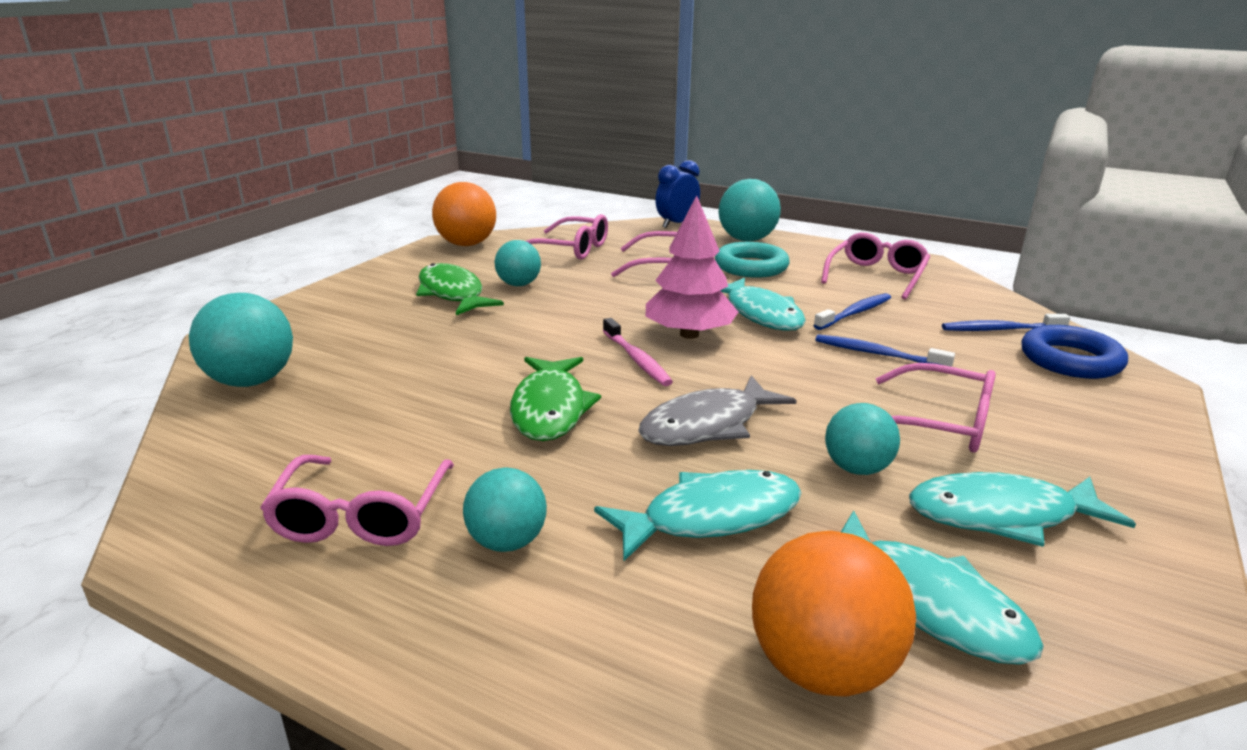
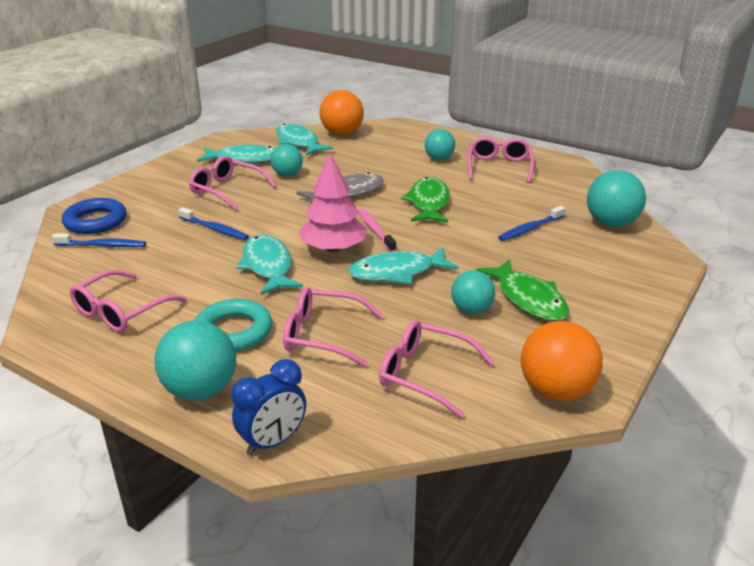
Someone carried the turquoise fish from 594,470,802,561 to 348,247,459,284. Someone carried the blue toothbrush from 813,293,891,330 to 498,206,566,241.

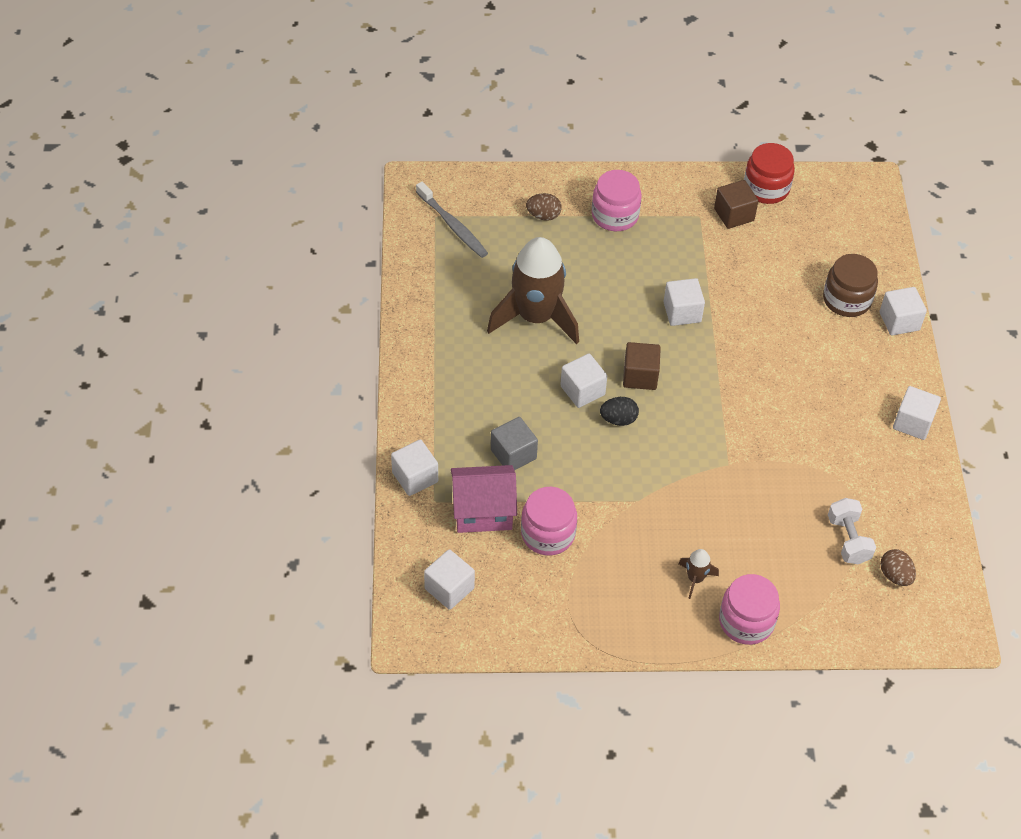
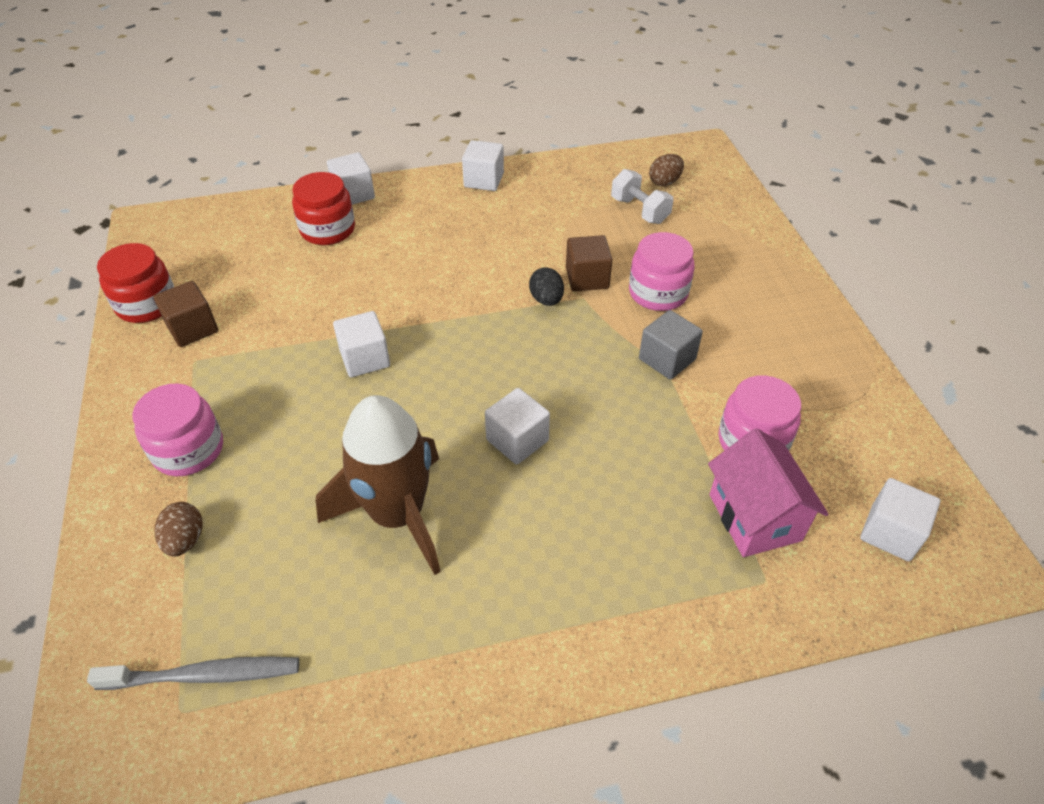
Someone took away the white cube at 391,439,438,496. Someone took away the brown rocket at 678,549,719,599. Someone carried the grey cube from 491,417,538,470 to 639,310,703,380. Someone carried the black egg from 600,397,639,426 to 529,267,564,306. Someone carried the brown cube from 623,342,661,390 to 566,235,613,292. Someone carried the pink jar from 719,574,780,645 to 629,232,695,311. Someone repainted the brown jar at 823,254,878,317, which became the red jar at 292,172,355,245. Someone rotated the grey toothbrush at 416,182,488,258 by 45 degrees clockwise. Someone rotated the white dumbbell at 828,498,876,564 by 75 degrees clockwise.

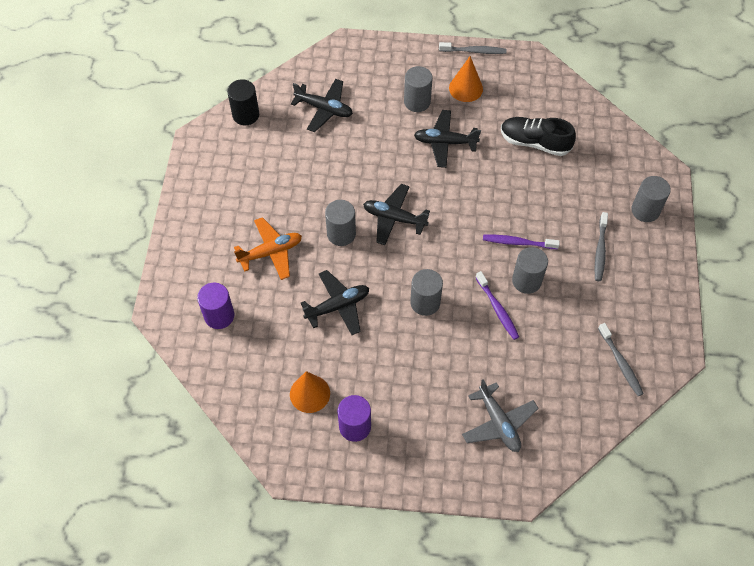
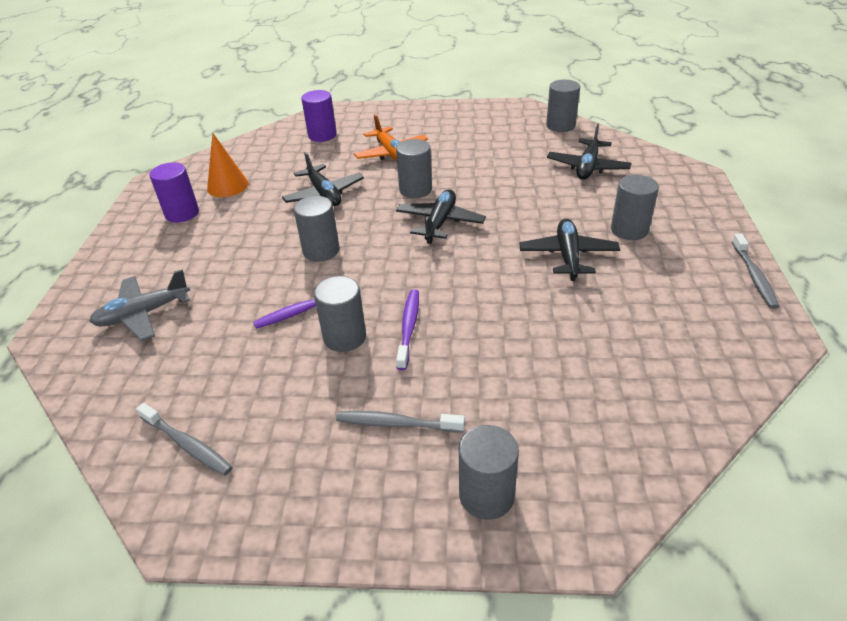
Someone took away the orange cone at 449,56,483,102. Someone took away the black shoe at 501,117,576,156. Someone repainted the black cylinder at 227,79,259,125, which became the grey cylinder at 546,80,580,132. Someone rotated the grey toothbrush at 598,323,644,396 by 120 degrees counterclockwise.

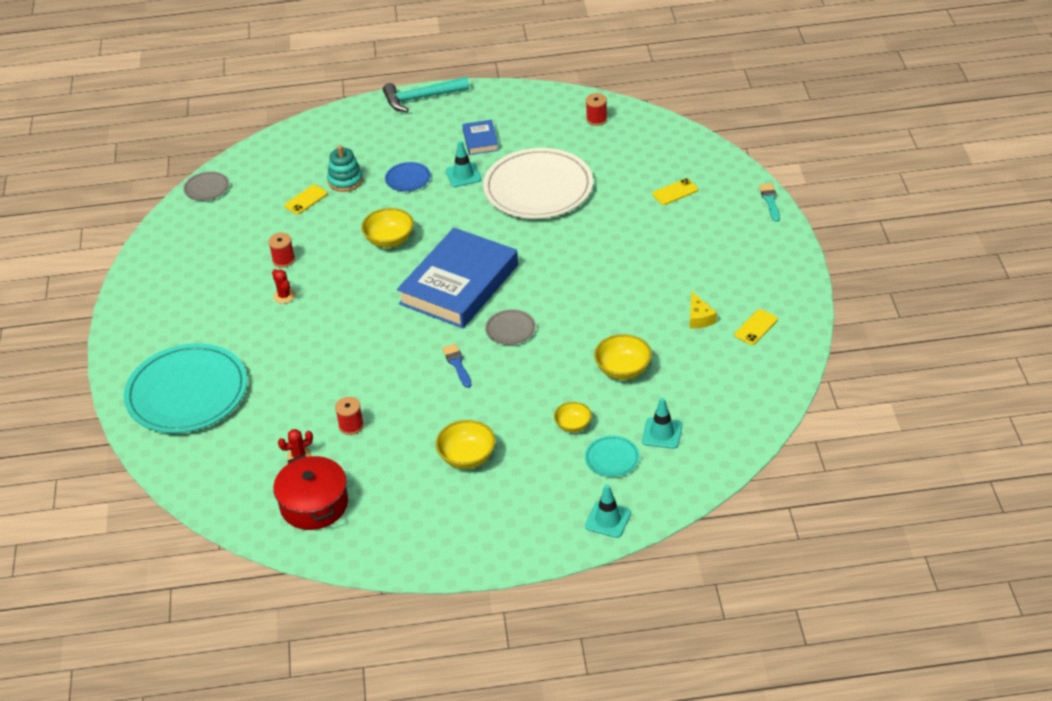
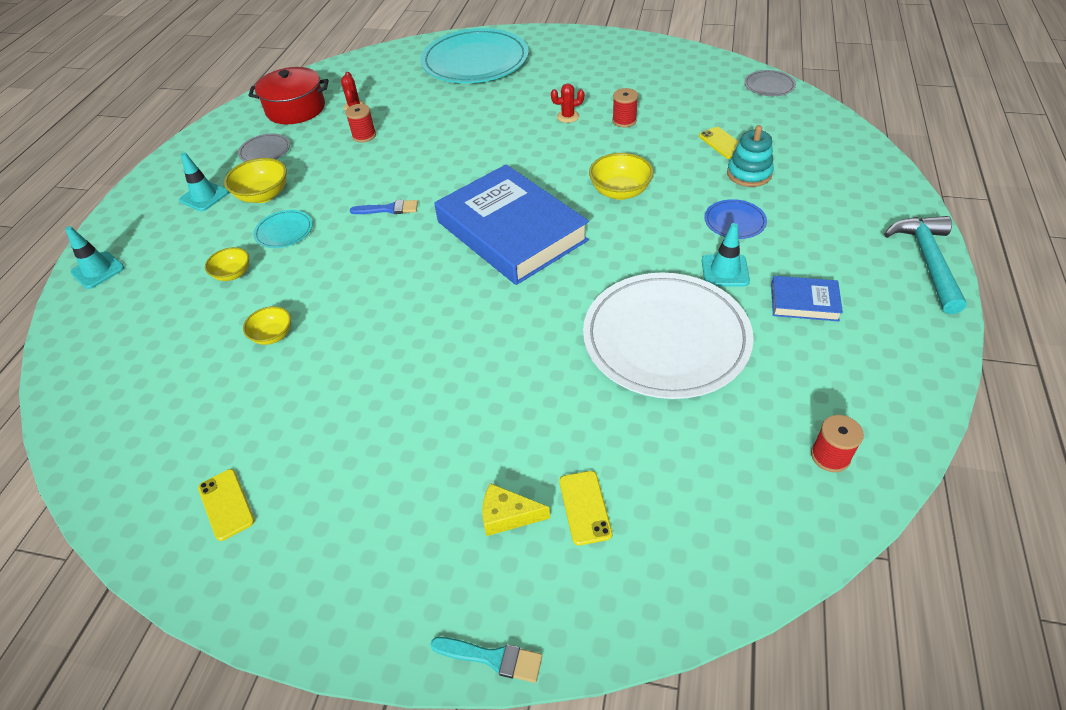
Someone carried the grey plate from 485,309,536,345 to 238,133,290,162. Someone carried the turquoise plate from 585,435,640,477 to 253,210,313,248. Someone carried the turquoise traffic cone from 642,398,683,449 to 179,153,229,211. Someone carried the yellow cheese from 690,292,717,329 to 482,483,550,536. Someone scaled the yellow bowl at 594,334,652,380 by 0.64.

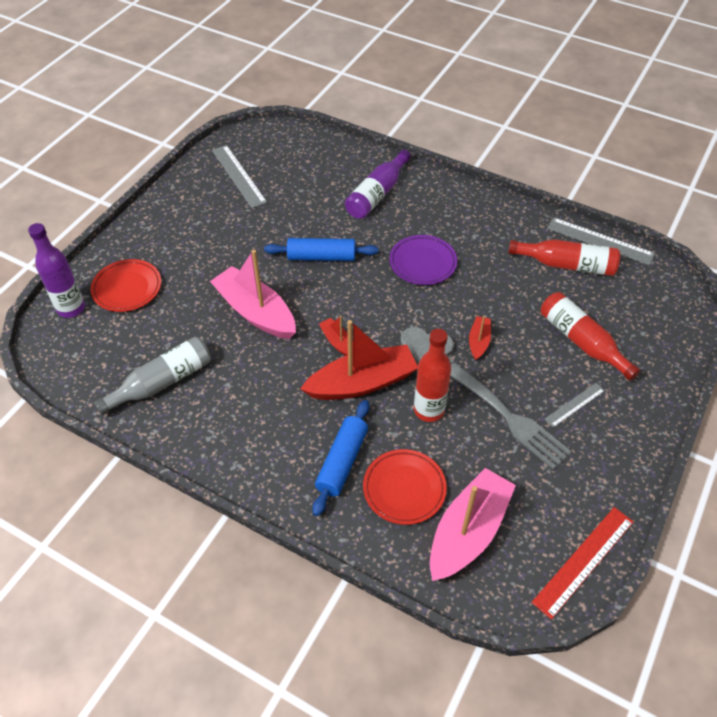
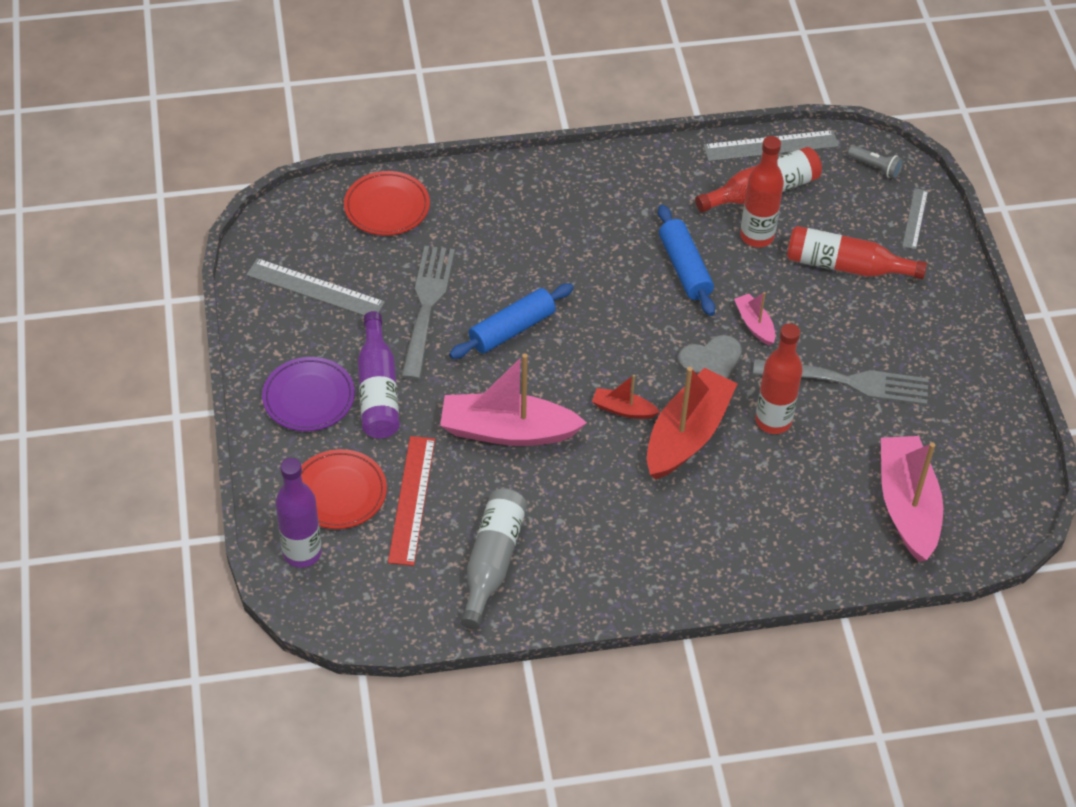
Someone put down the grey fork at 401,246,455,380. Someone put down the red bottle at 740,136,784,247. Someone put down the grey flashlight at 848,145,903,179. Someone carried the blue rolling pin from 312,400,369,516 to 658,205,715,316. Someone carried the purple bottle from 345,149,411,219 to 358,311,400,439. Someone carried the red plate from 363,449,447,525 to 344,171,430,236. Someone carried the purple plate from 389,235,457,285 to 262,357,355,431. Someone carried the red ruler from 532,507,634,619 to 388,436,435,566. Someone carried the grey ruler from 545,383,605,427 to 902,188,928,249. Someone repainted the red boat at 469,316,491,360, which became the pink boat at 734,292,775,346.

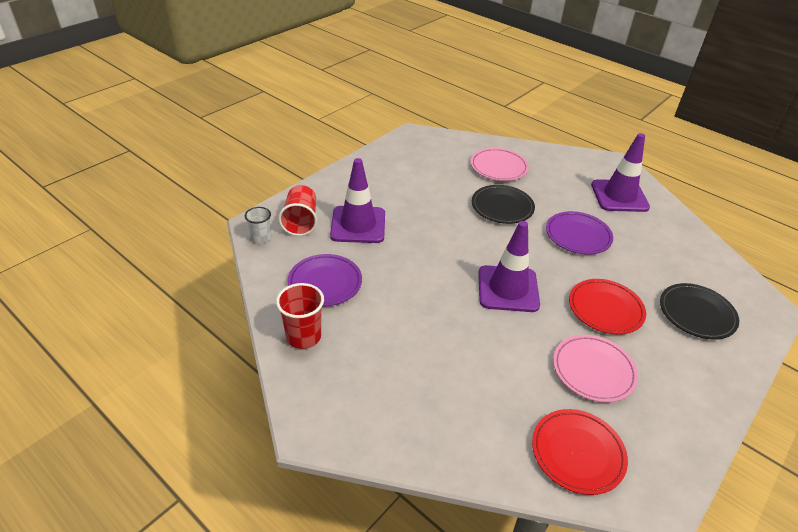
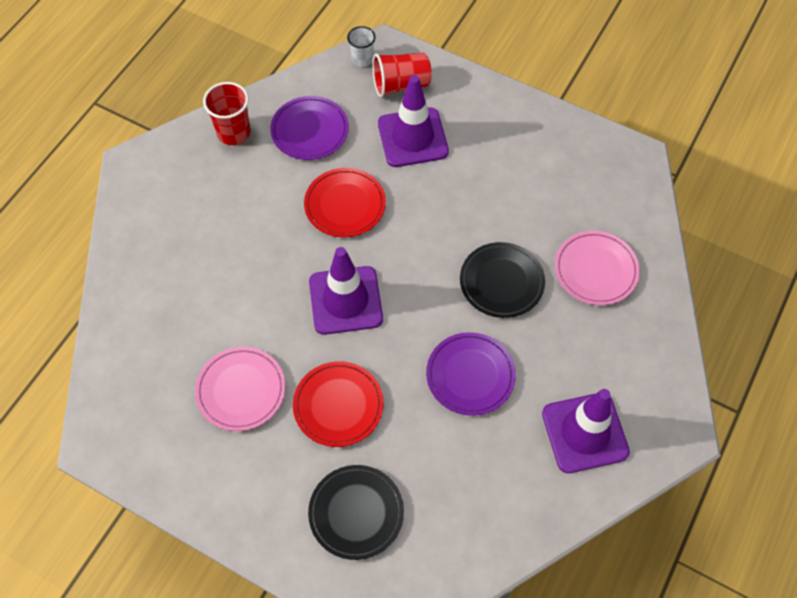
Someone carried the red plate from 532,409,628,495 to 304,168,386,238.

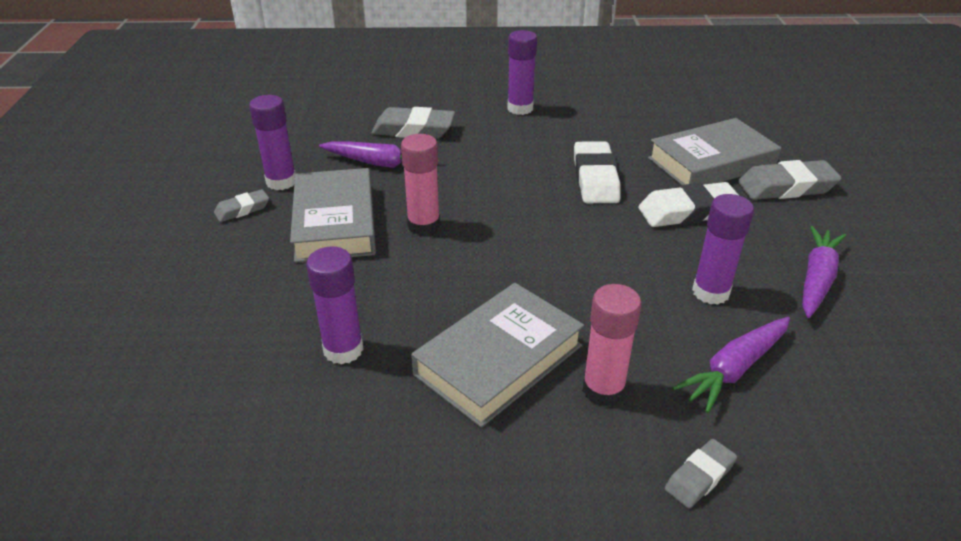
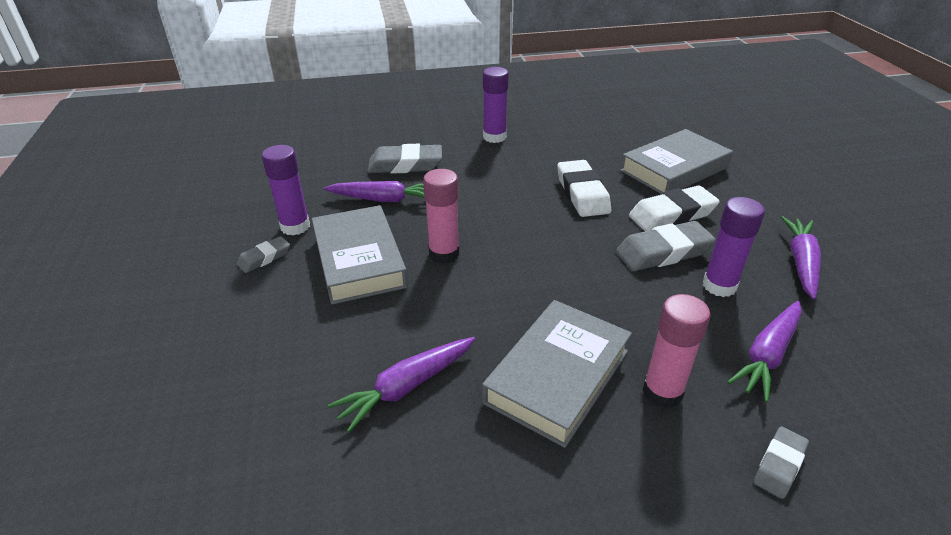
Someone carried the grey eraser from 738,160,842,200 to 616,221,716,271. Someone swapped the purple glue stick at 306,246,364,364 for the purple carrot at 328,337,475,432.

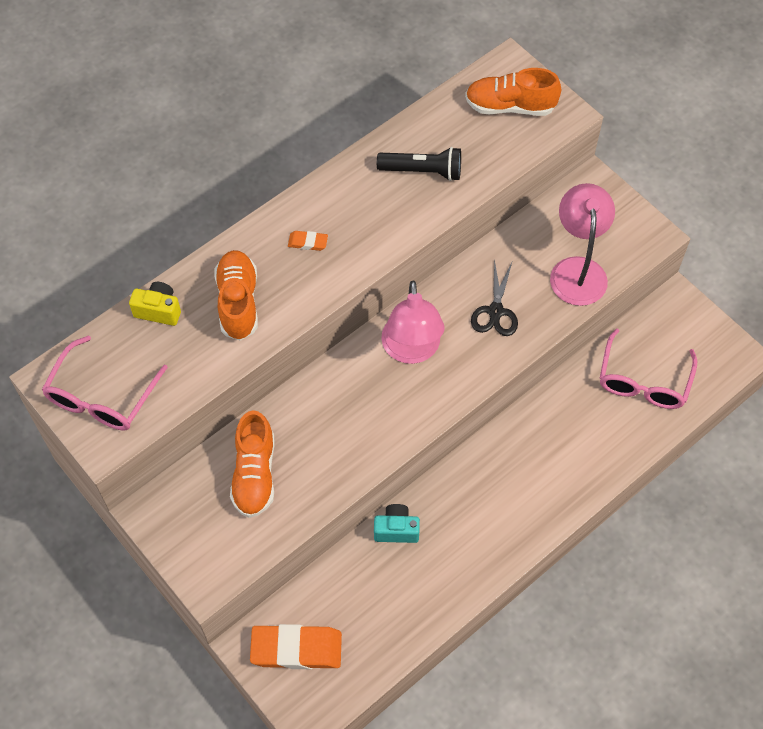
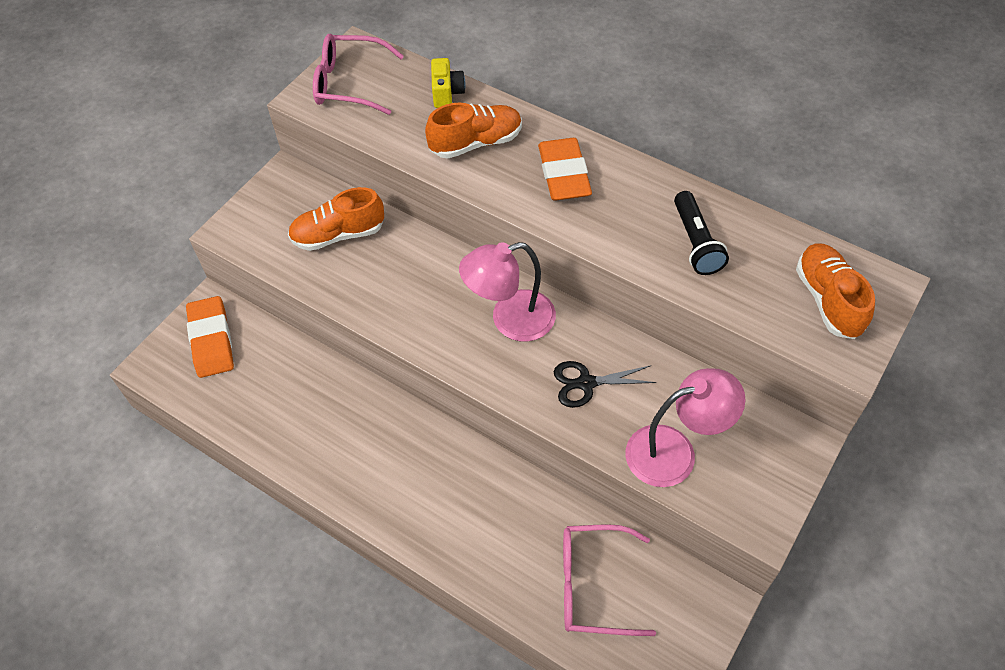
Someone took away the turquoise camera at 374,504,420,543. Someone scaled the orange eraser at 288,231,328,251 by 2.19.

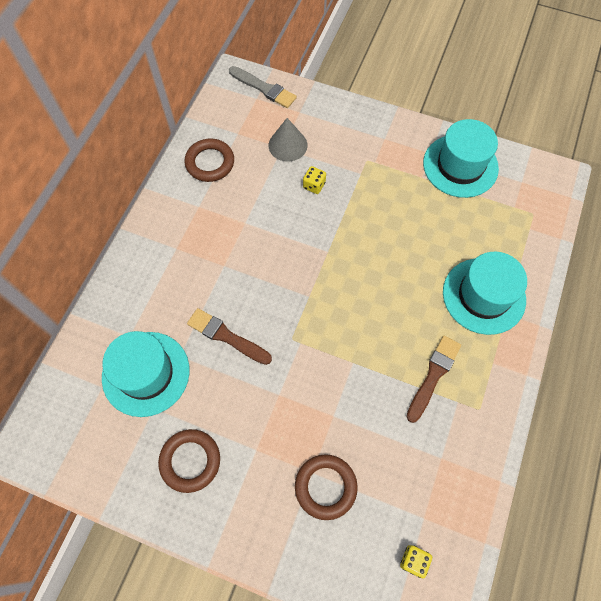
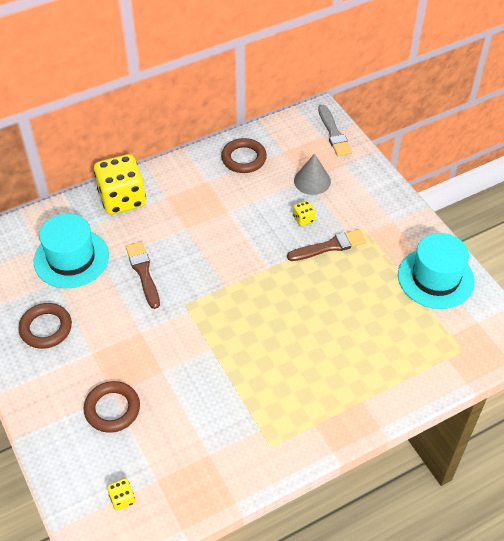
Someone took away the turquoise hat at 443,252,527,335. Someone put down the yellow dice at 94,154,146,215. Someone carried the brown brush from 406,336,461,423 to 287,229,366,261.

